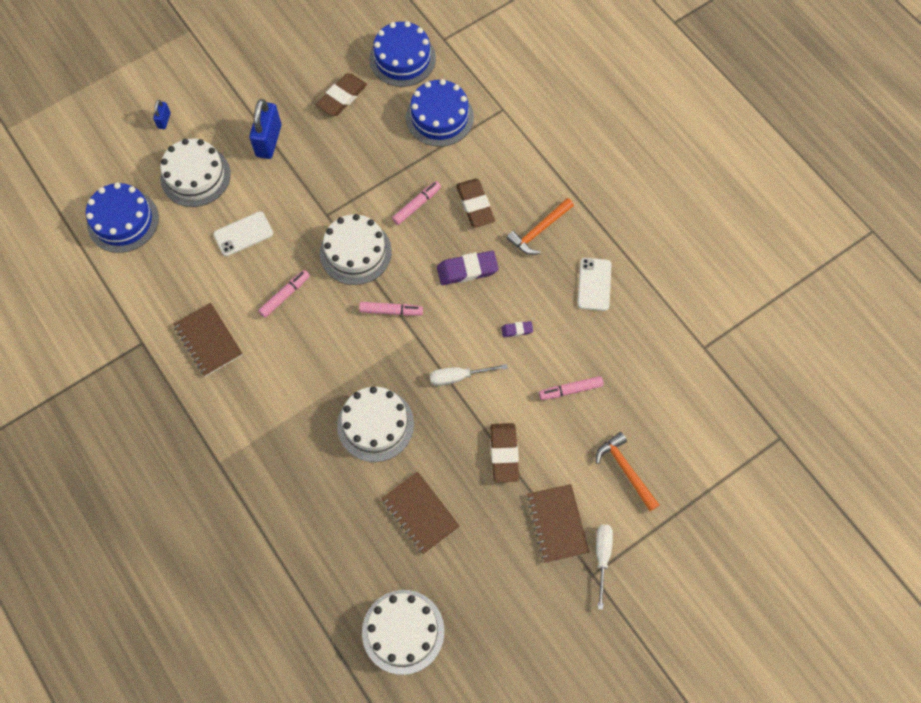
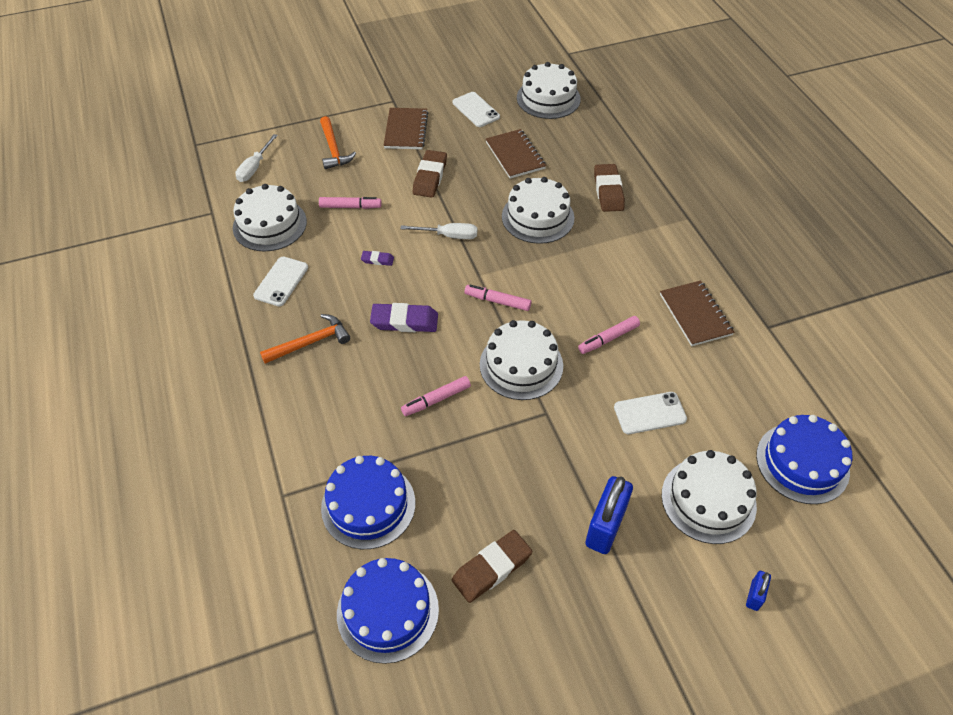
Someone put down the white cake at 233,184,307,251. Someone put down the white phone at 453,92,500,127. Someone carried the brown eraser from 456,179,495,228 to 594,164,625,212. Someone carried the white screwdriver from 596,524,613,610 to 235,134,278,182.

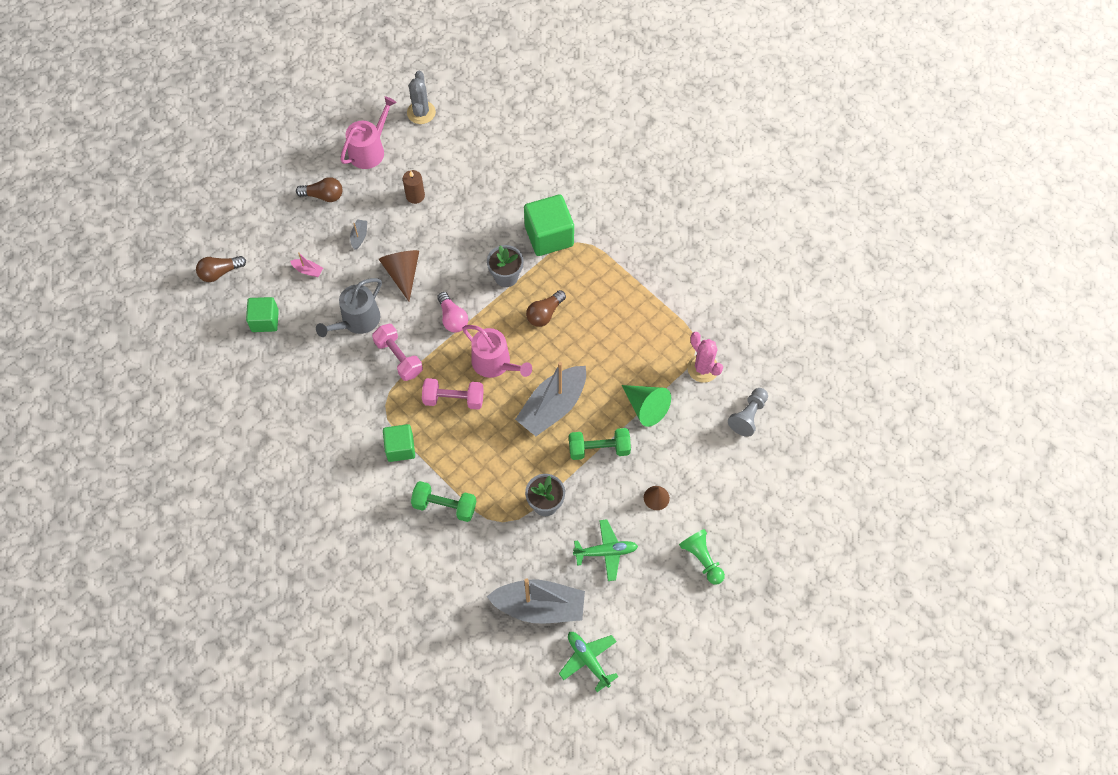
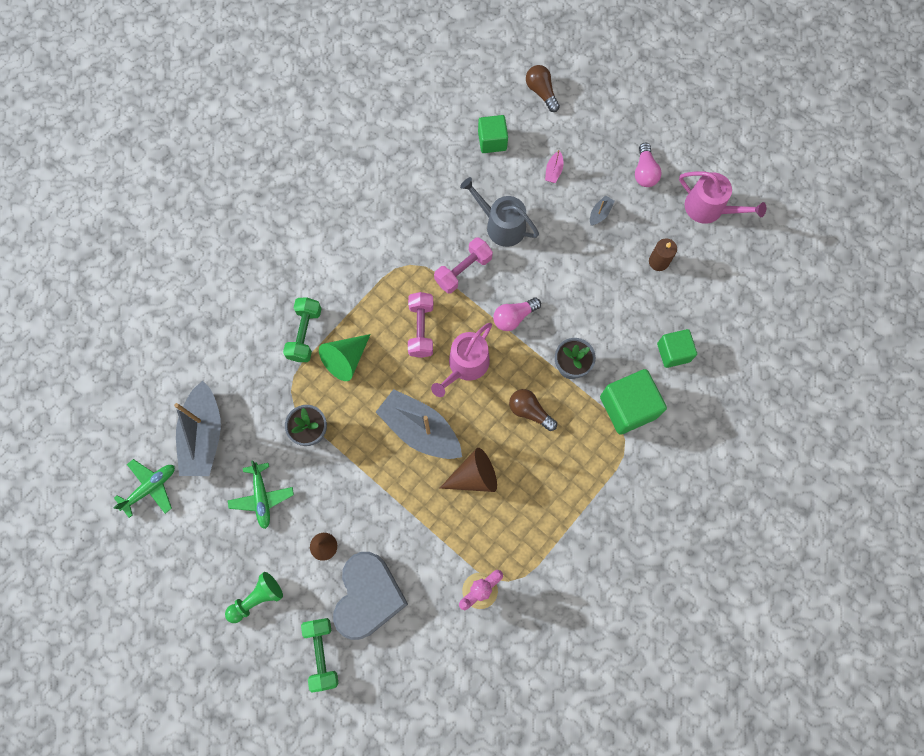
Someone took away the grey cactus at 407,71,436,124. Someone took away the grey pawn at 728,388,768,437. Someone put down the grey heart at 333,552,408,640. Someone carried the brown cone from 379,250,419,301 to 440,448,497,492. Someone carried the green cube from 383,424,415,462 to 657,329,697,368. Someone carried the green dumbbell from 569,428,631,460 to 301,618,338,692. Someone carried the green cone from 622,385,671,427 to 319,334,371,381. Someone repainted the brown light bulb at 296,177,343,202, which became the pink light bulb at 635,143,662,187. Someone rotated the grey boat at 350,219,367,250 by 60 degrees counterclockwise.

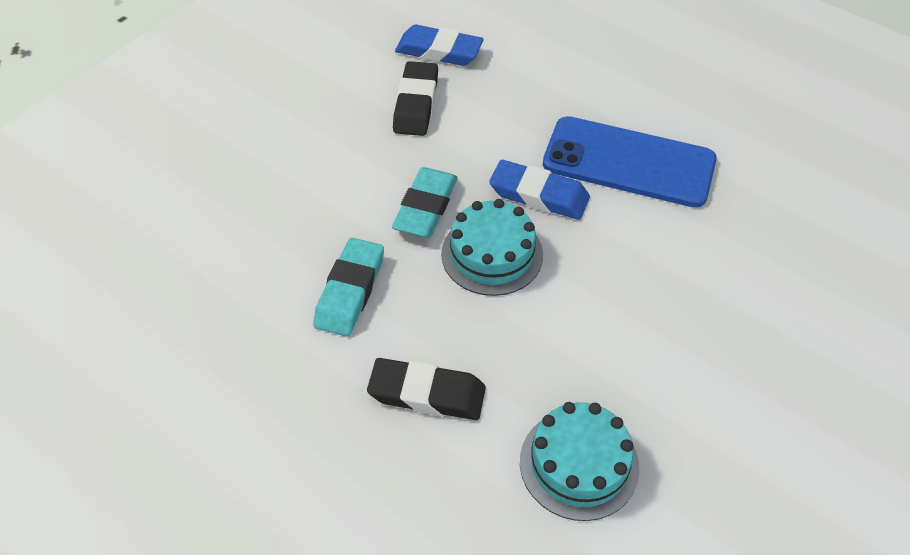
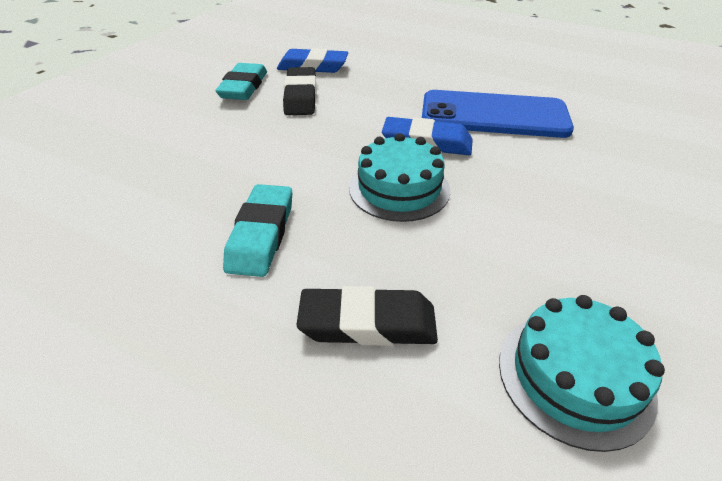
Someone carried the turquoise eraser from 392,167,458,238 to 215,63,267,100.

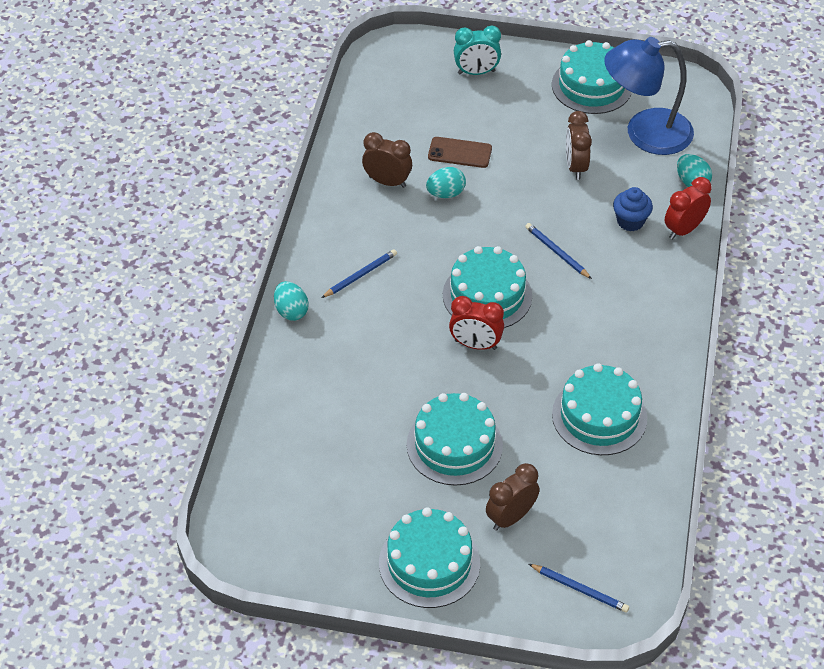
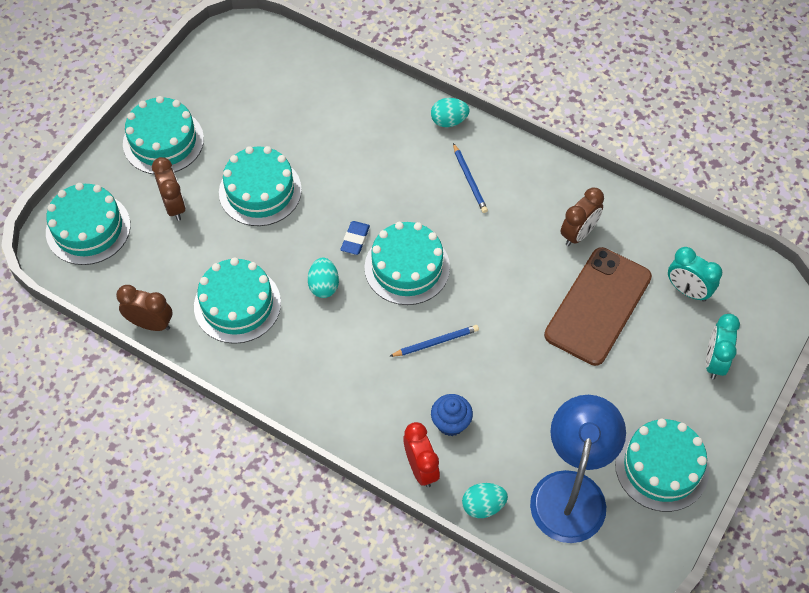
Someone put down the turquoise clock at 668,247,722,302. Someone carried the turquoise egg from 426,167,466,198 to 308,258,339,298. Someone carried the brown clock from 566,111,592,180 to 116,285,172,331. Someone swapped the red clock at 449,296,504,350 for the blue eraser at 341,221,370,255. Someone swapped the blue pencil at 529,564,629,613 for the turquoise cake at 46,183,130,265. Someone scaled the brown phone at 428,137,492,168 by 1.94.

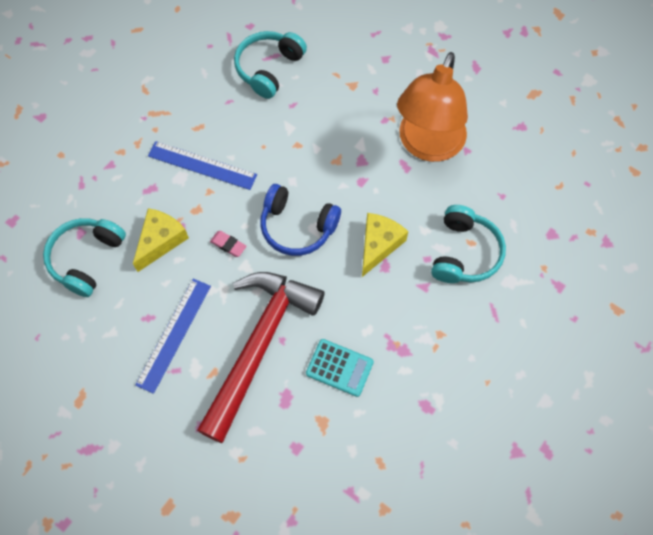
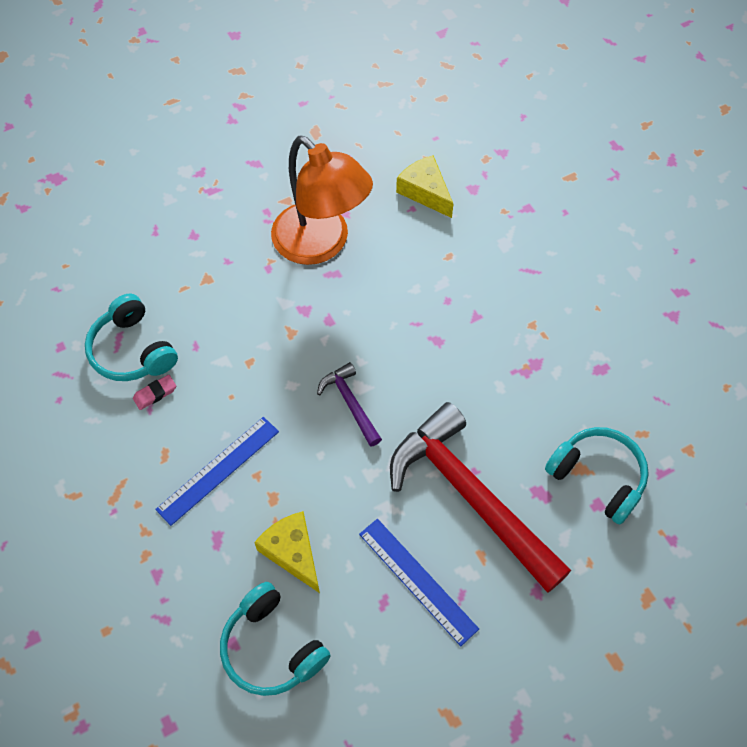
Someone took away the turquoise calculator at 306,339,374,397. Someone carried the pink eraser from 210,231,246,257 to 133,375,176,410. Someone carried the yellow cheese from 362,213,408,277 to 396,155,453,218. Someone carried the turquoise headphones from 431,205,506,283 to 545,427,649,524. Someone swapped the blue headphones at 260,184,341,256 for the purple hammer at 317,362,382,447.

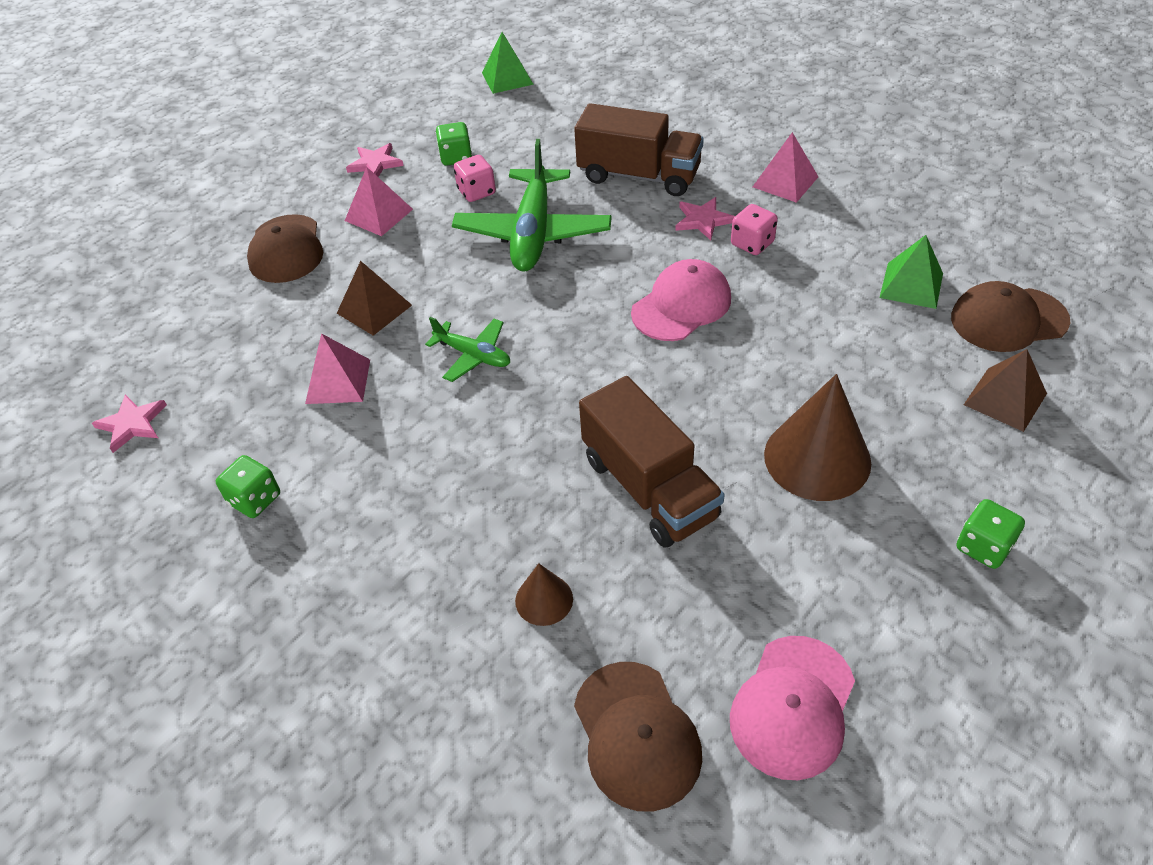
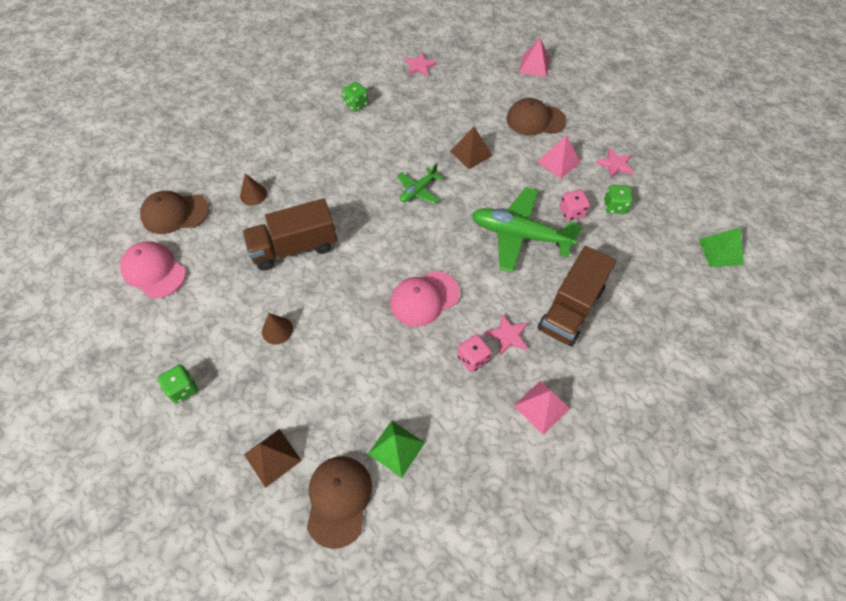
Someone carried the pink pyramid from 305,333,370,404 to 519,37,550,77. Someone rotated the pink cap at 631,259,731,341 by 90 degrees clockwise. Someone scaled the brown cone at 764,374,871,501 by 0.50.

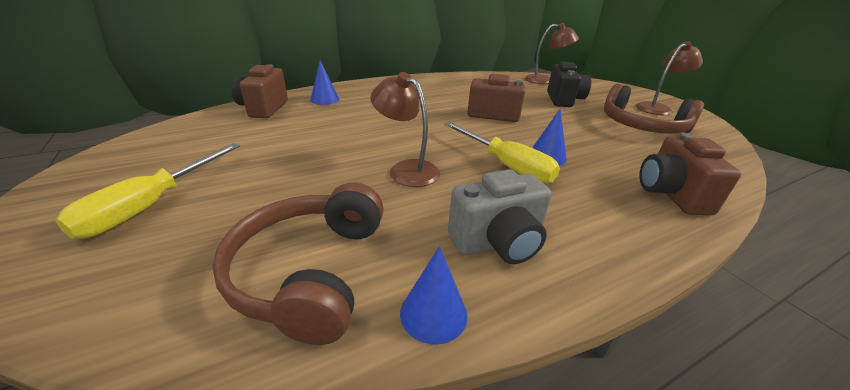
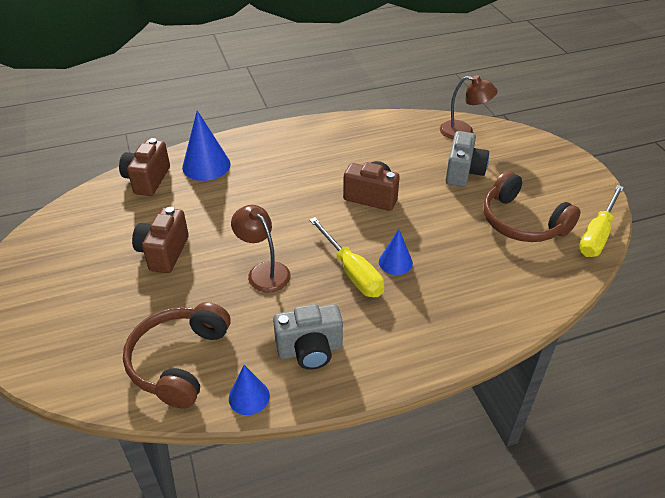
Someone took away the brown lamp at 635,41,703,115. Someone carried the yellow screwdriver from 55,143,240,239 to 579,185,624,257. Someone carried the brown camera from 639,133,741,216 to 132,207,189,273. Someone repainted the black camera at 547,62,591,107, which became the grey camera at 446,131,489,187. Someone scaled the blue cone at 310,60,339,105 by 1.65.

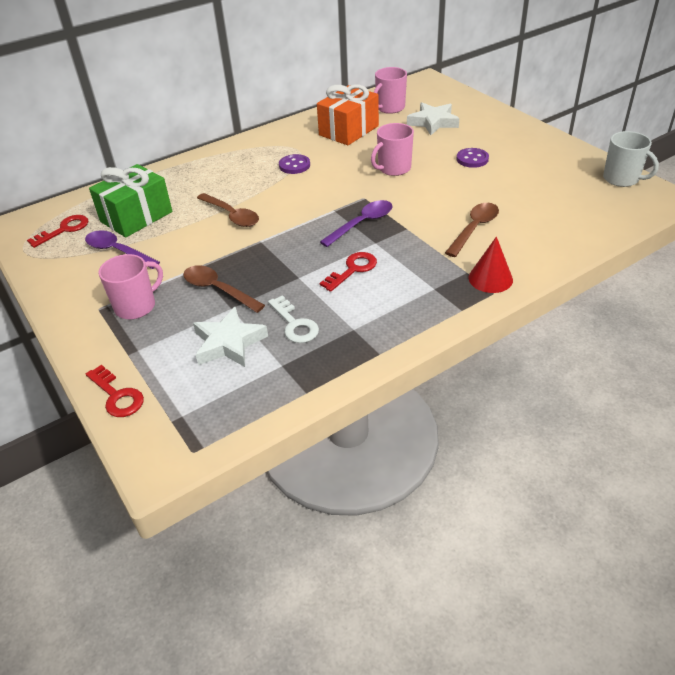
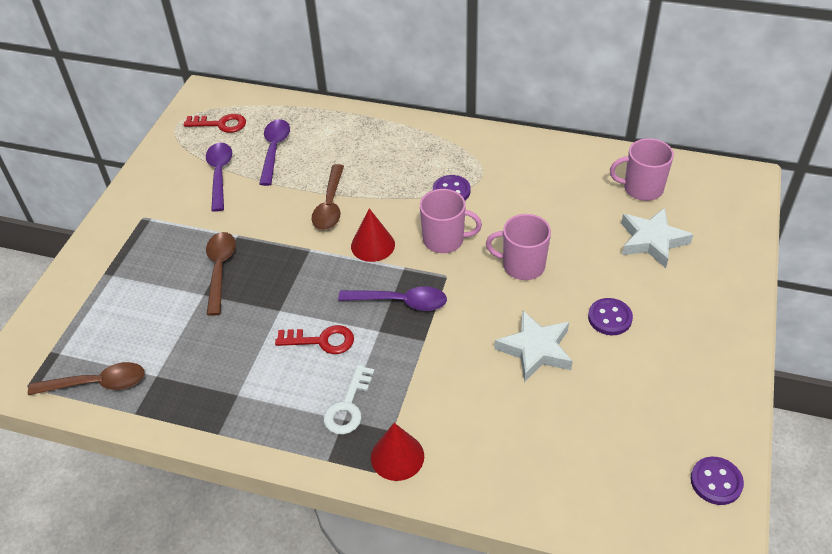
Someone took away the red key at 86,365,144,417. Someone took away the orange gift at 317,84,379,145. Someone put down the red cone at 351,208,395,262. Someone carried the pink mug from 98,254,163,319 to 420,189,482,253. Someone carried the white star from 193,307,268,367 to 494,310,573,382. Someone carried the white key from 268,295,319,343 to 323,365,375,434. Someone carried the brown spoon from 445,203,499,257 to 28,362,145,395. Someone swapped the green gift at 89,164,172,237 for the purple spoon at 259,119,290,186. Someone swapped the white mug at 603,131,659,187 for the purple button at 690,457,744,505.

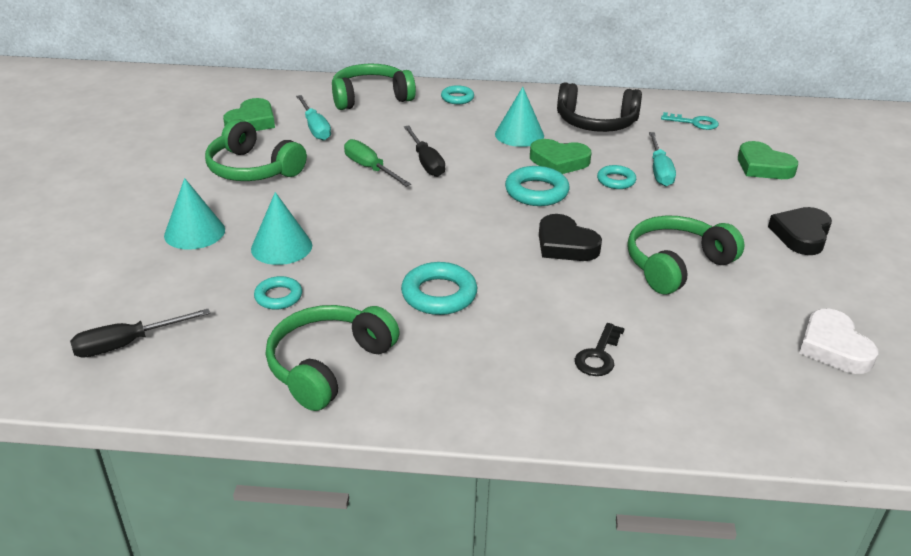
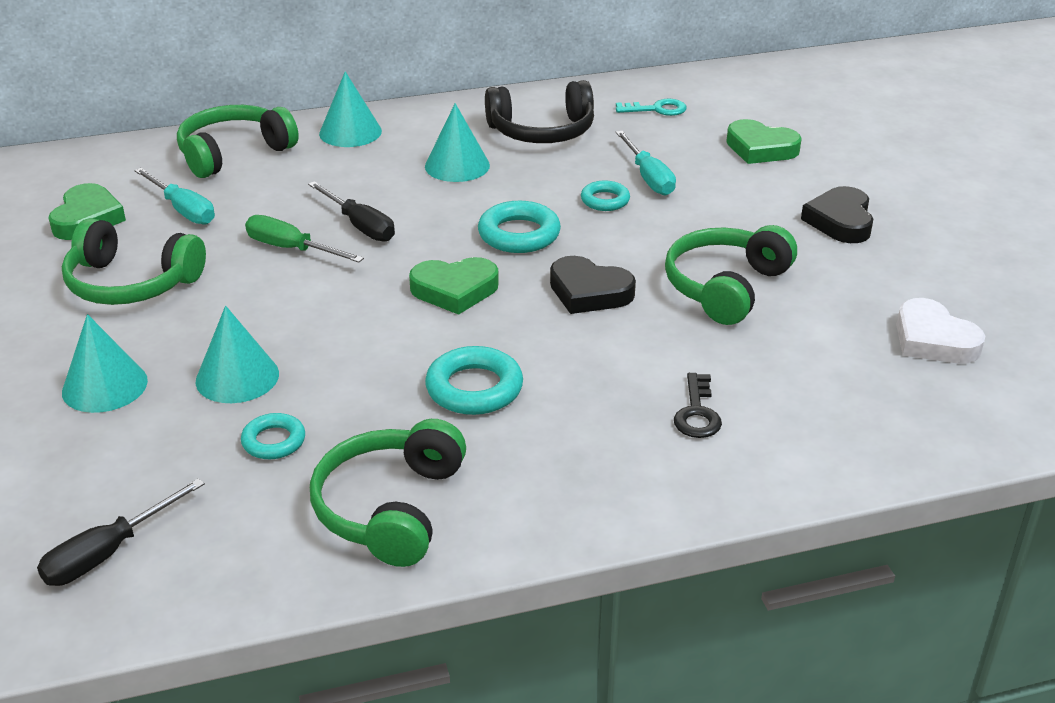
Someone carried the green heart from 530,139,591,174 to 409,257,499,315. Someone swapped the turquoise ring at 441,85,474,104 for the turquoise cone at 319,71,382,147.

